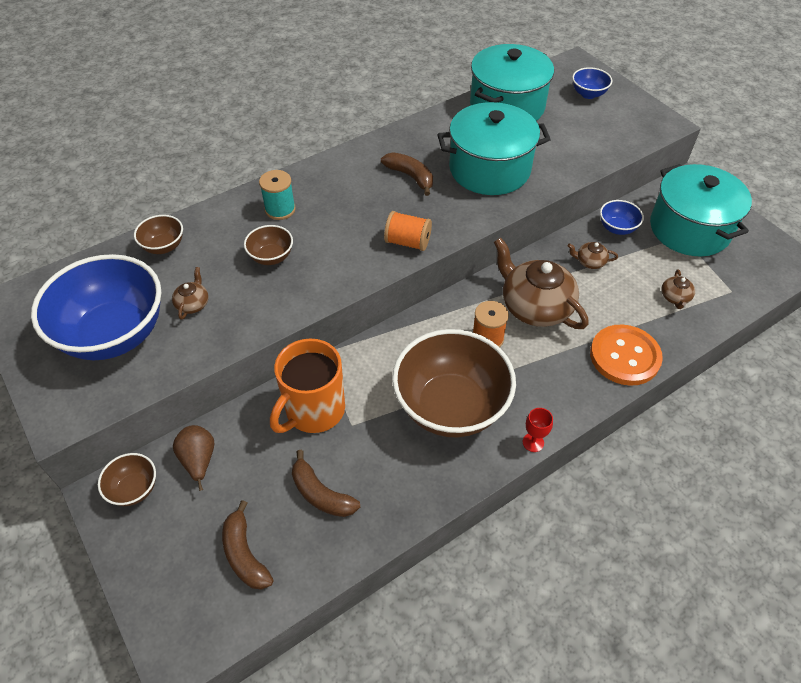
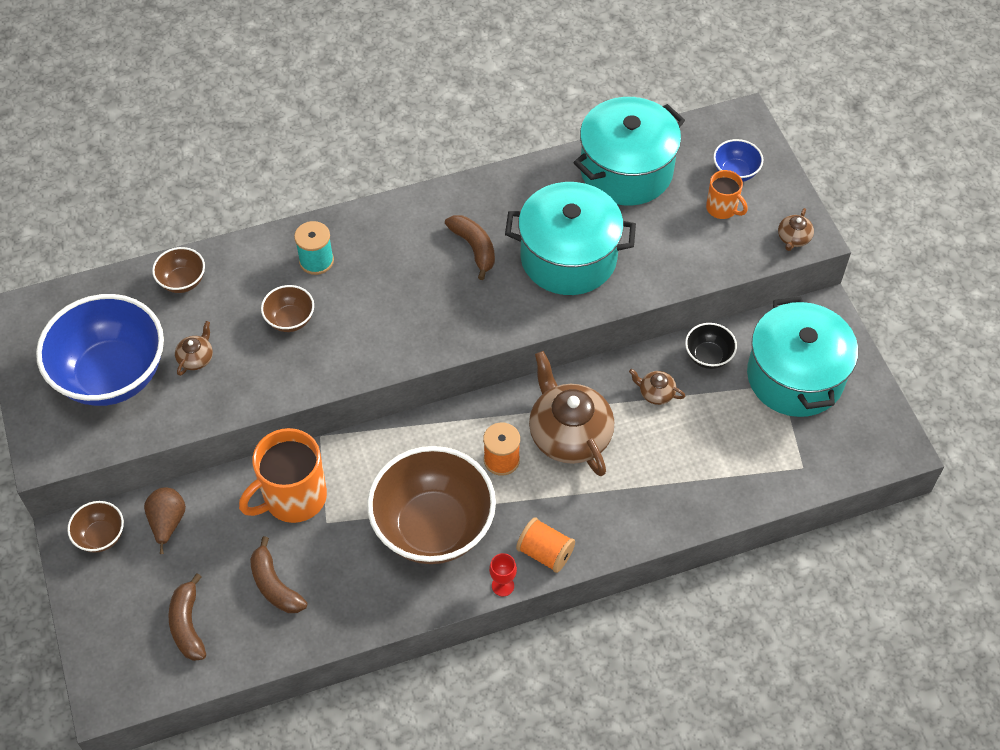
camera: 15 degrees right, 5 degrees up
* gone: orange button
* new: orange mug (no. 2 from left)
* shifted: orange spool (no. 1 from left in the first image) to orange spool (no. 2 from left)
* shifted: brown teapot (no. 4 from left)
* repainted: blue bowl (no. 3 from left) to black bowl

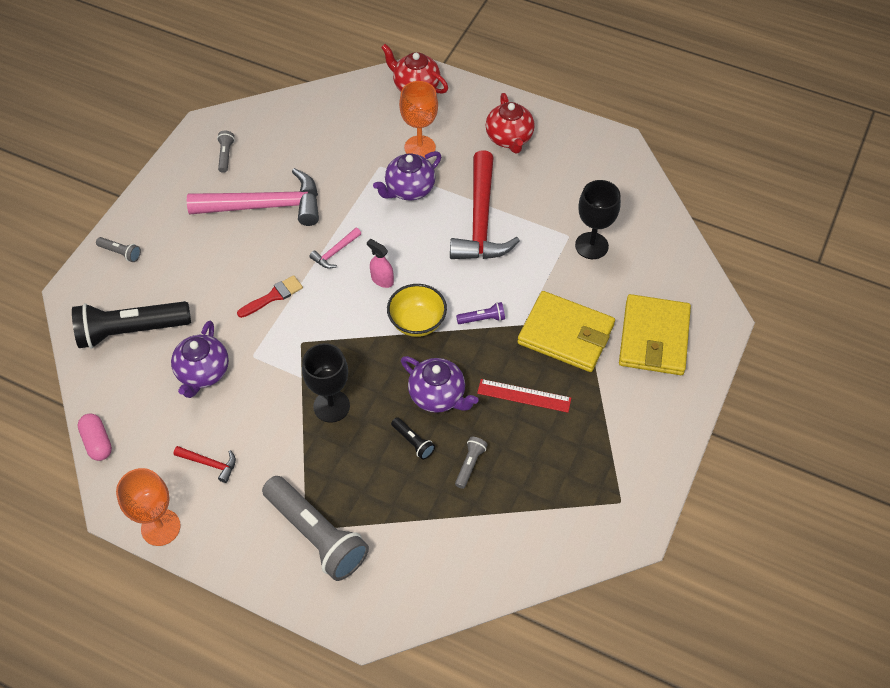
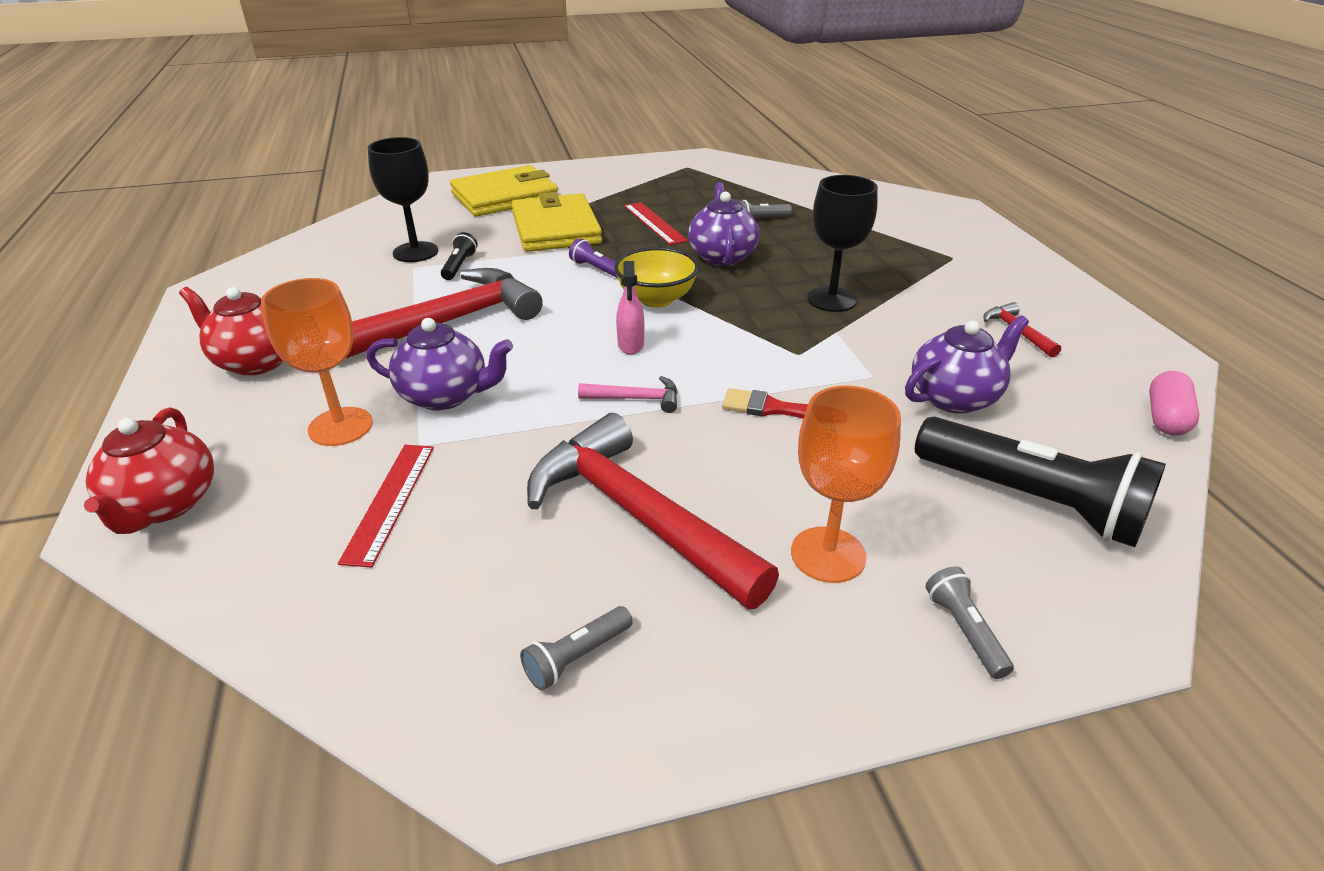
camera: 130 degrees left, 20 degrees down
* gone: grey flashlight (no. 3 from left)
* new: red ruler (no. 1 from left)
* shifted: orange goblet (no. 1 from left in the first image) to orange goblet (no. 2 from left)
* shifted: black flashlight (no. 2 from left in the first image) to black flashlight (no. 1 from left)
* repainted: pink hammer (no. 1 from left) to red hammer (no. 2 from left)
* rotated: red teapot (no. 2 from left) 105 degrees counterclockwise

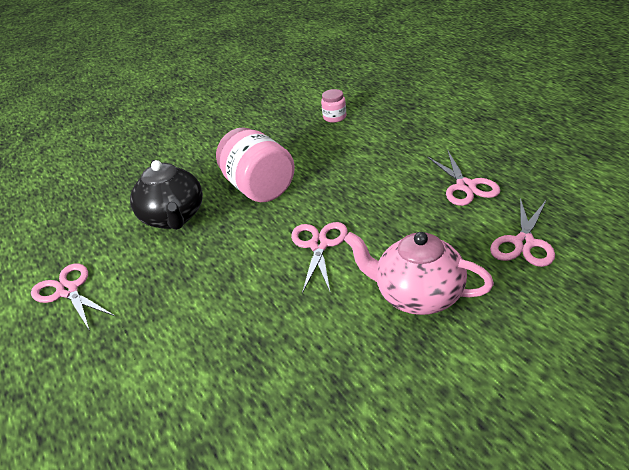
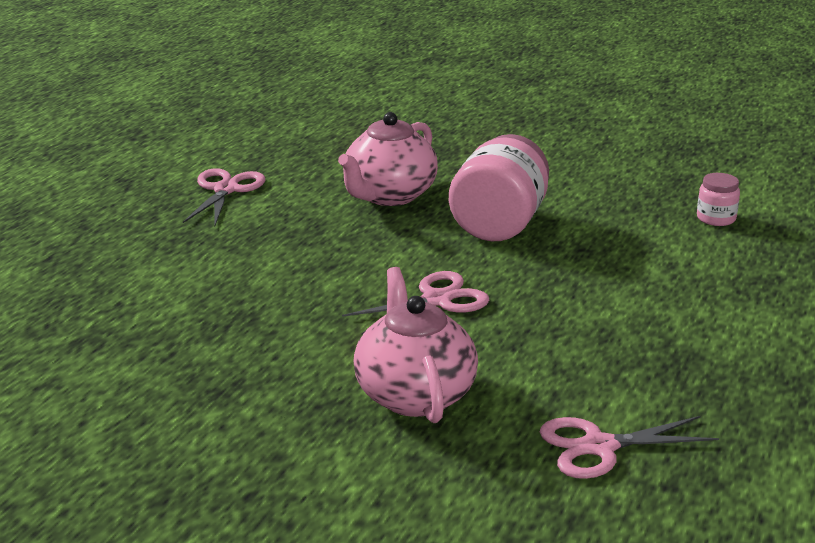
camera: 50 degrees right, 10 degrees down
* gone: pink scissors (no. 3 from left)
* repainted: black teapot to pink teapot (no. 1 from left)

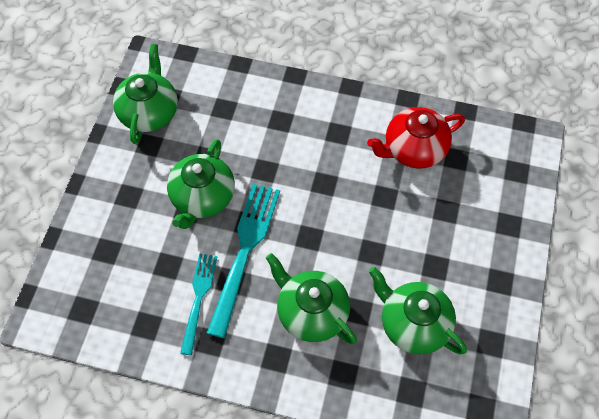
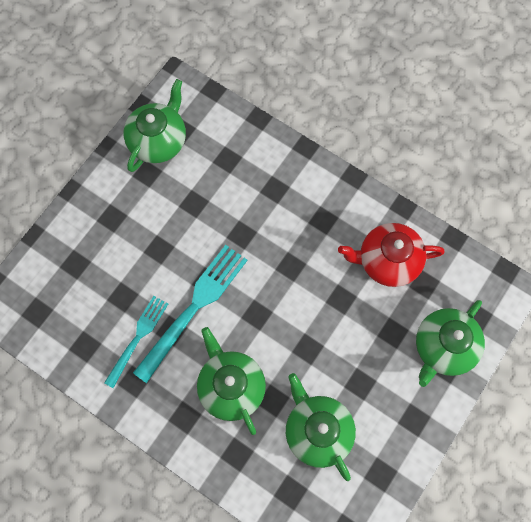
camera: 20 degrees right, 10 degrees up
* shifted: green teapot (no. 2 from left in the first image) to green teapot (no. 4 from left)

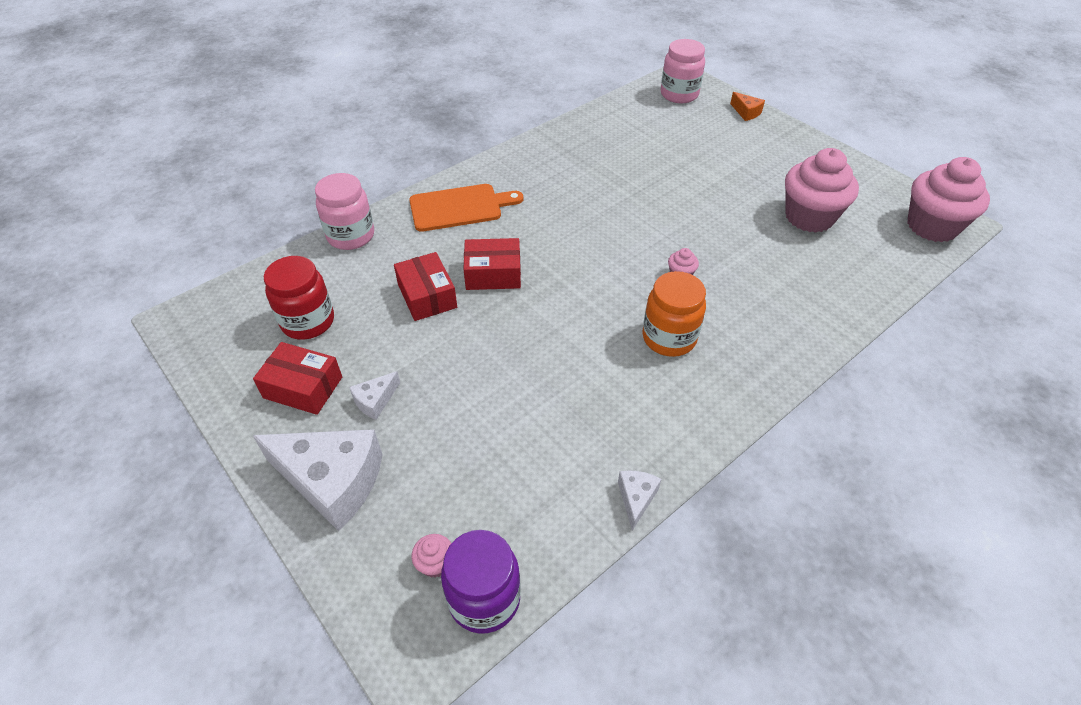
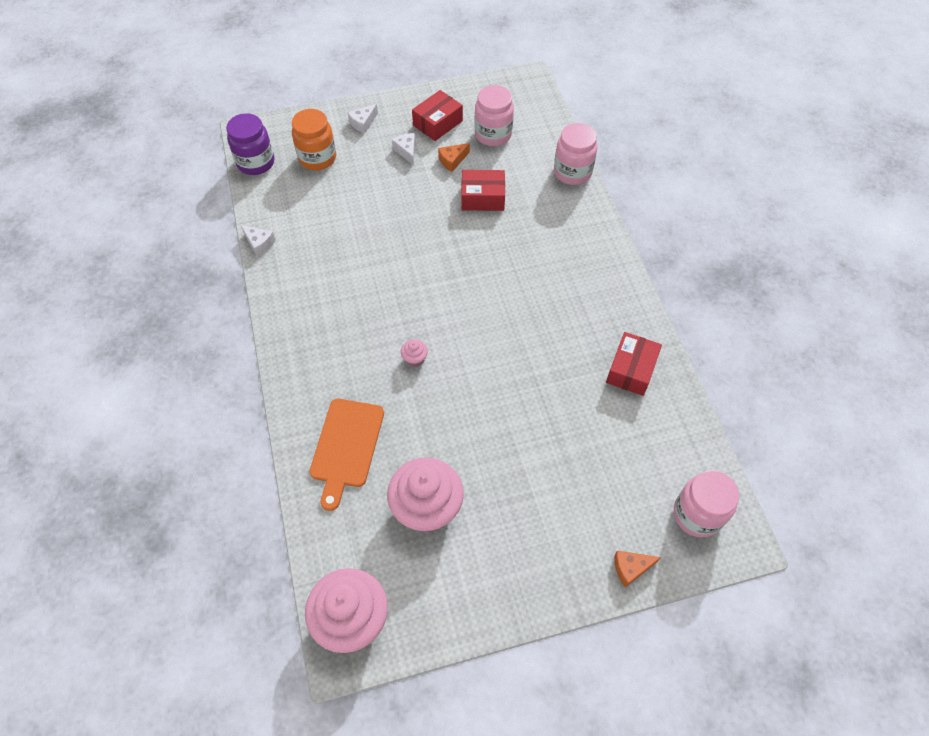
camera: 115 degrees right, 10 degrees up
* gone: pink cupcake (no. 1 from left)
* new: orange cheese (no. 1 from left)
* shifted: orange cutting board
* shifted: red box (no. 3 from left)
* shifted: orange jar
* repainted: red jar to pink jar (no. 1 from left)
* scaled: white cheese (no. 1 from left in the first image) x0.46

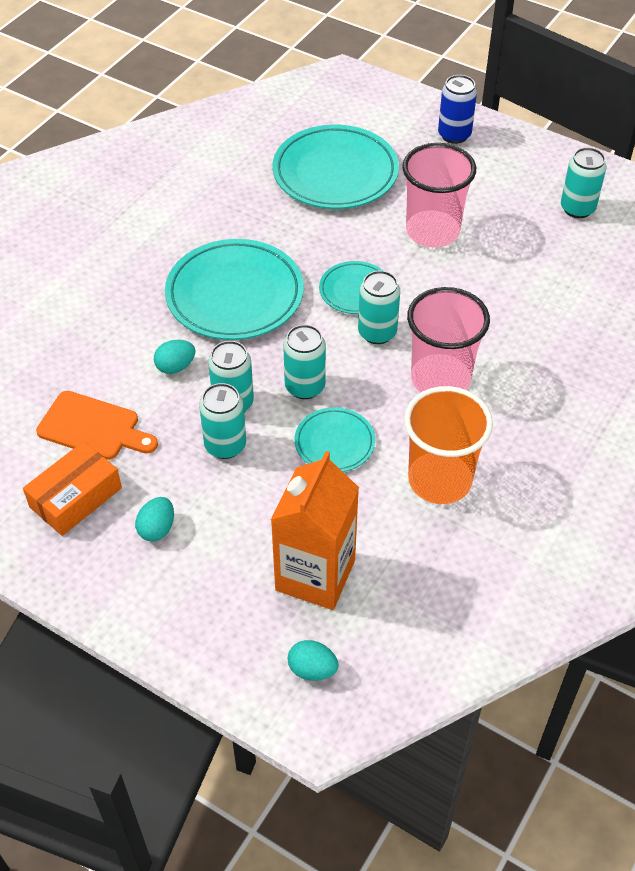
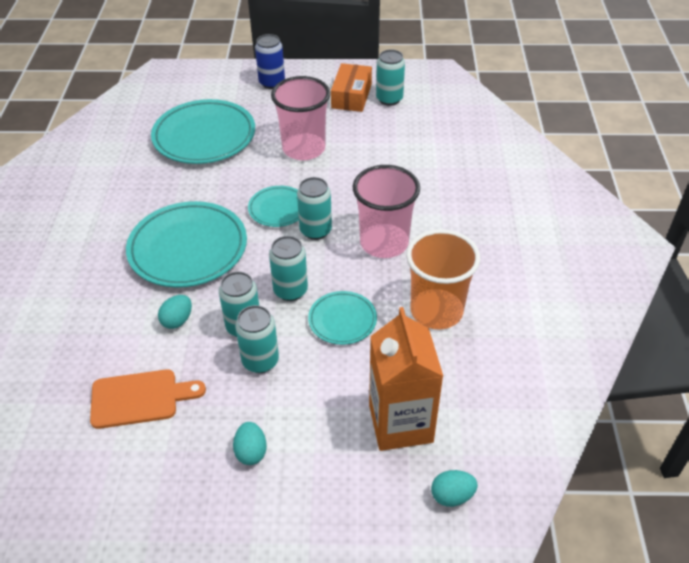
camera: 30 degrees left, 5 degrees down
* shifted: orange box

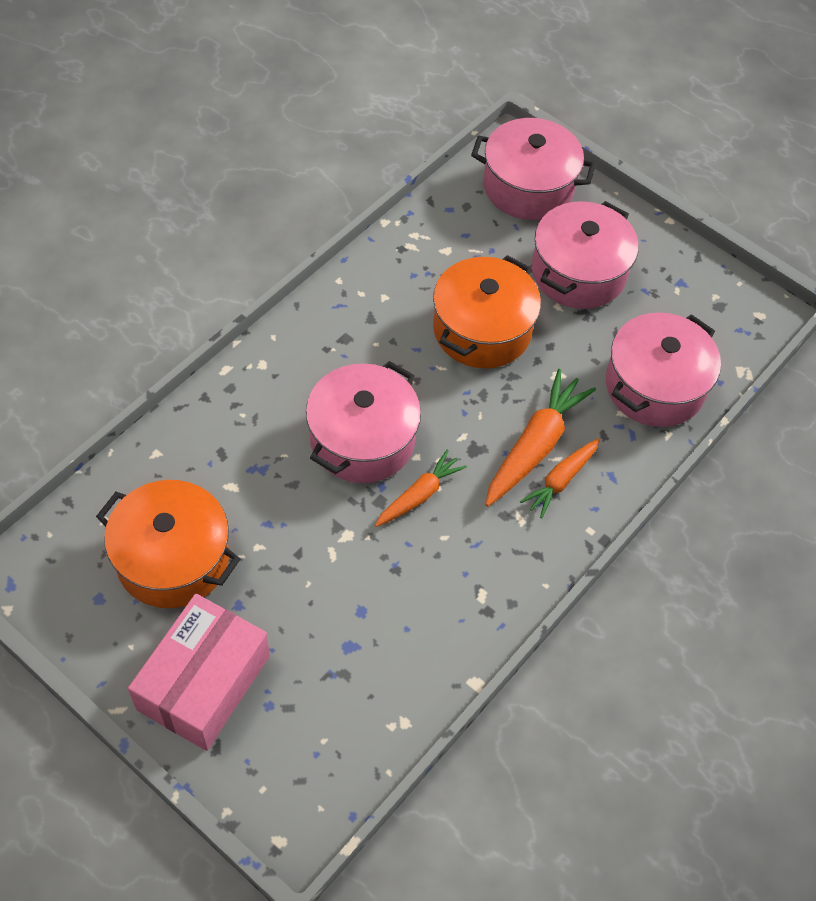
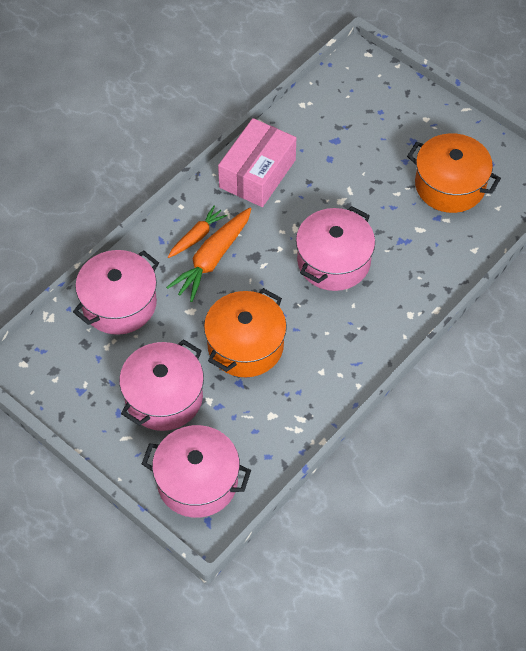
camera: 175 degrees left, 0 degrees up
* gone: orange carrot (no. 1 from left)
* shifted: pink box

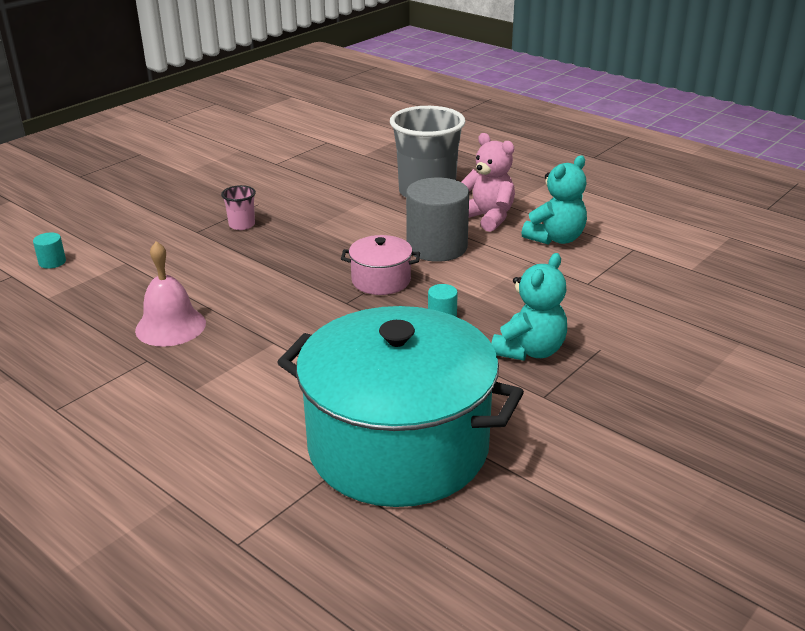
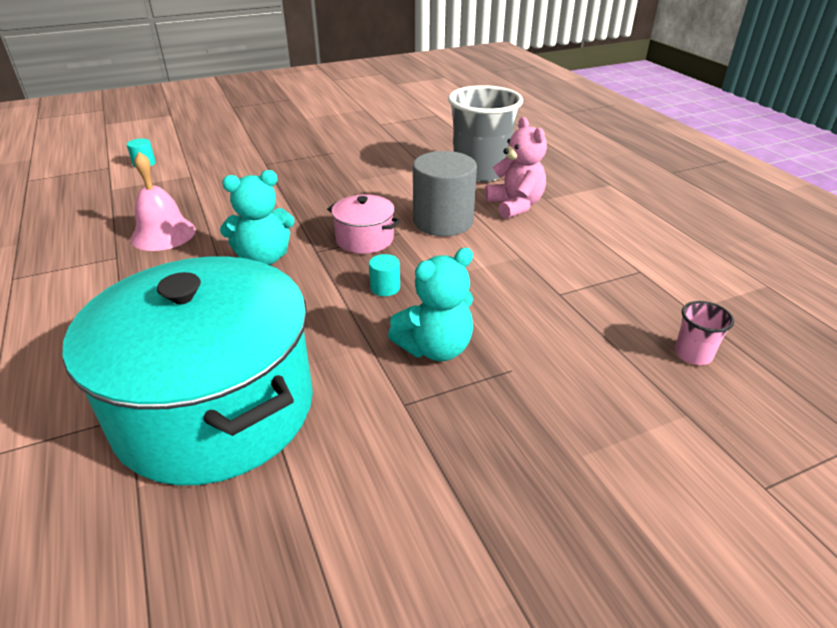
camera: 25 degrees right, 5 degrees up
* shifted: pink cup
* shifted: turquoise teddy bear (no. 2 from left in the first image) to turquoise teddy bear (no. 1 from left)

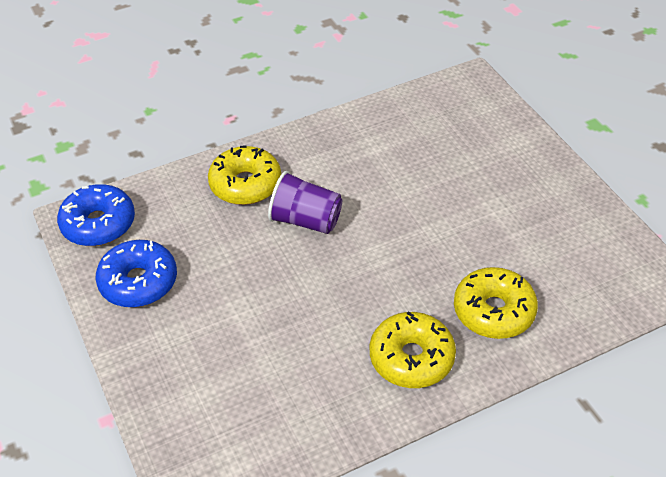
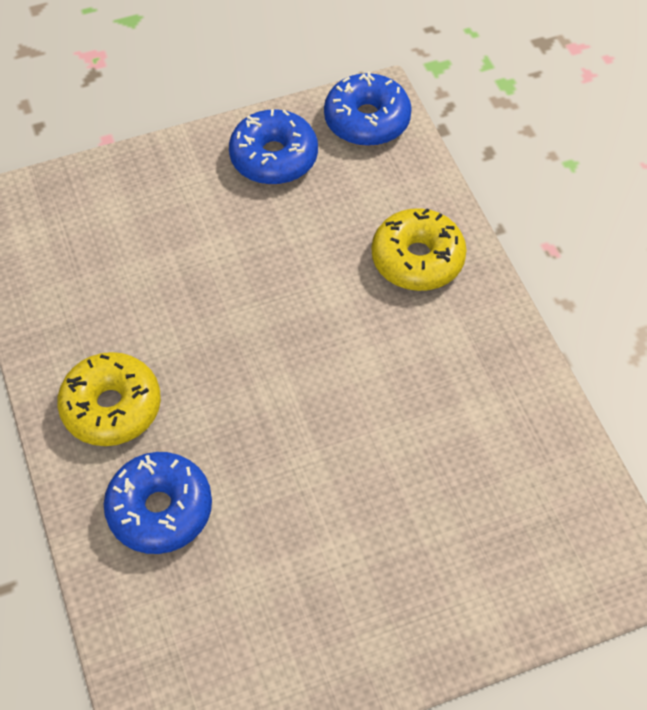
camera: 95 degrees right, 10 degrees up
* gone: purple cup
* repainted: yellow donut (no. 3 from left) to blue donut (no. 1 from left)

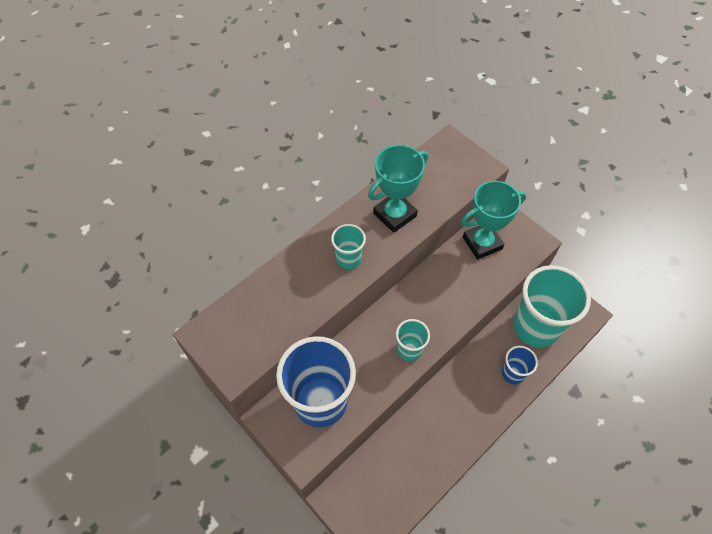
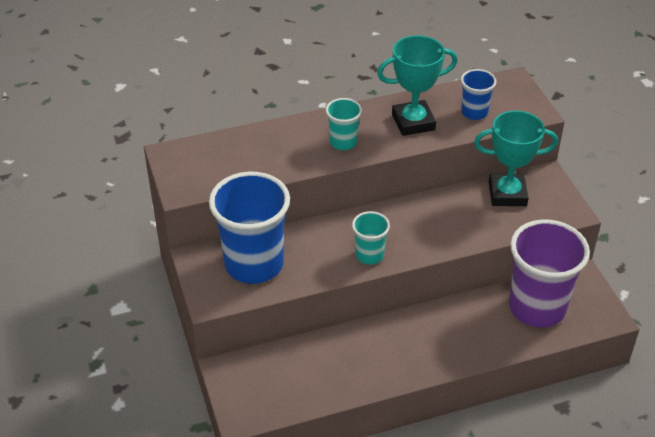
camera: 25 degrees right, 15 degrees down
* shifted: blue cup (no. 2 from left)
* repainted: turquoise cup (no. 3 from left) to purple cup

